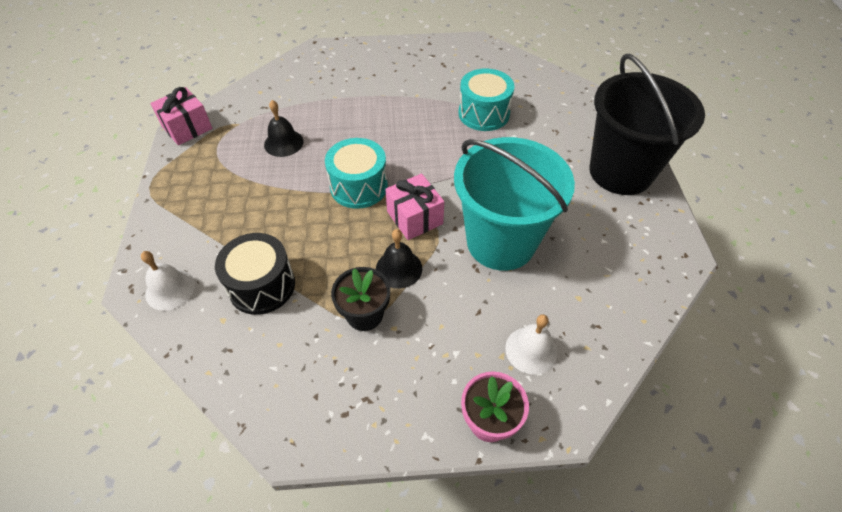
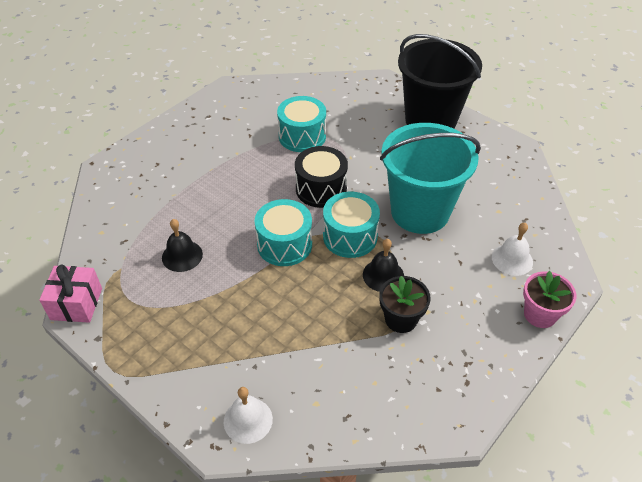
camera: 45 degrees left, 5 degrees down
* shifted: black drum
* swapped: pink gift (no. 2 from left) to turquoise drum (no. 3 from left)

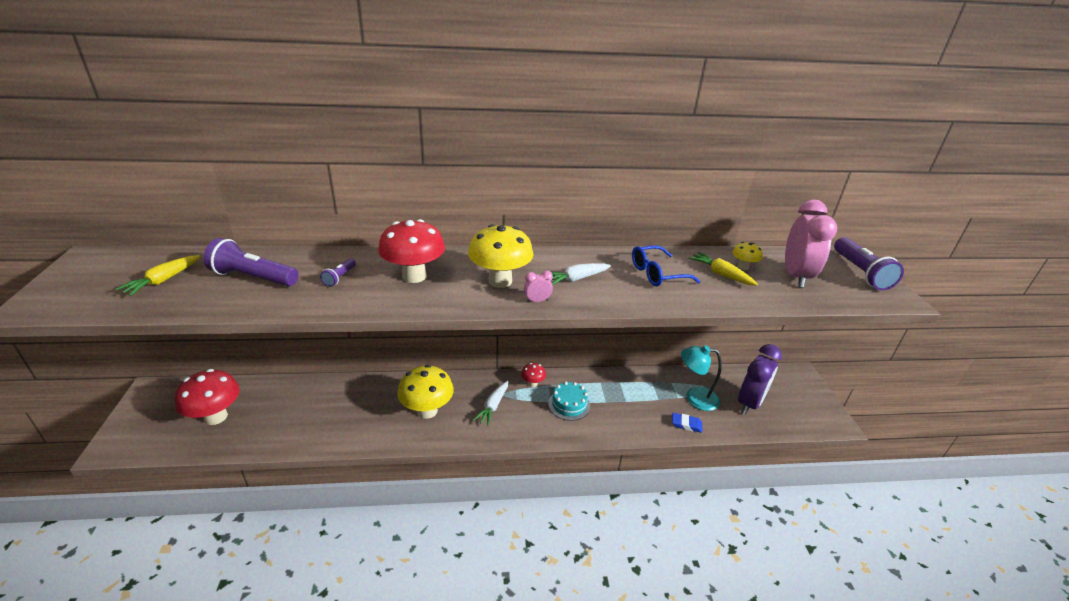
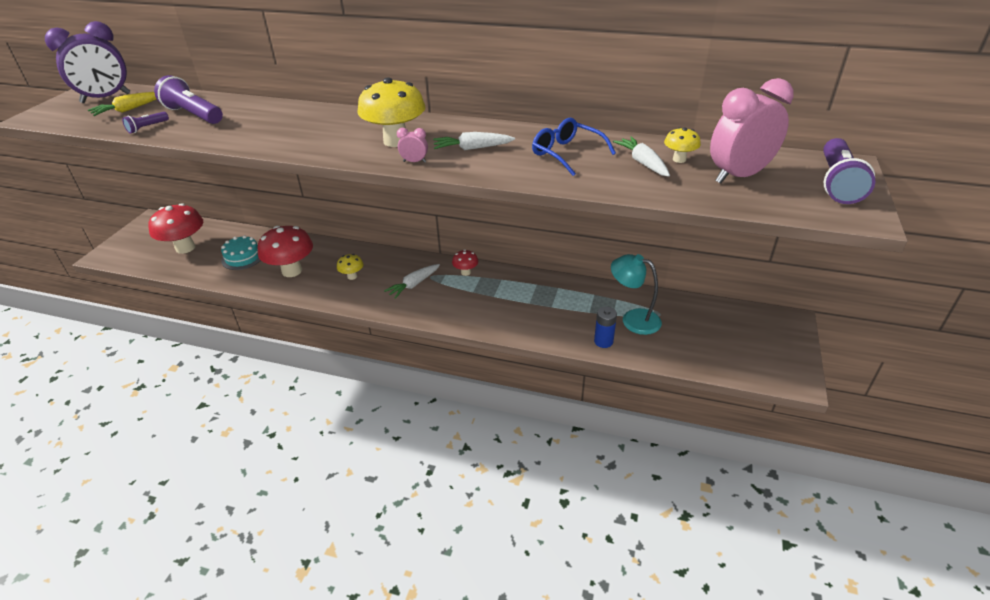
camera: 25 degrees right, 5 degrees up
* shifted: purple flashlight (no. 2 from left in the first image) to purple flashlight (no. 1 from left)
* shifted: red mushroom (no. 2 from left)
* shifted: turquoise cake
* shifted: purple clock
* swapped: blue eraser to blue battery
* repainted: yellow carrot (no. 2 from left) to white carrot (no. 3 from left)
* rotated: blue glasses 45 degrees clockwise
* rotated: pink clock (no. 2 from left) 150 degrees counterclockwise
* scaled: yellow mushroom (no. 1 from left) x0.49

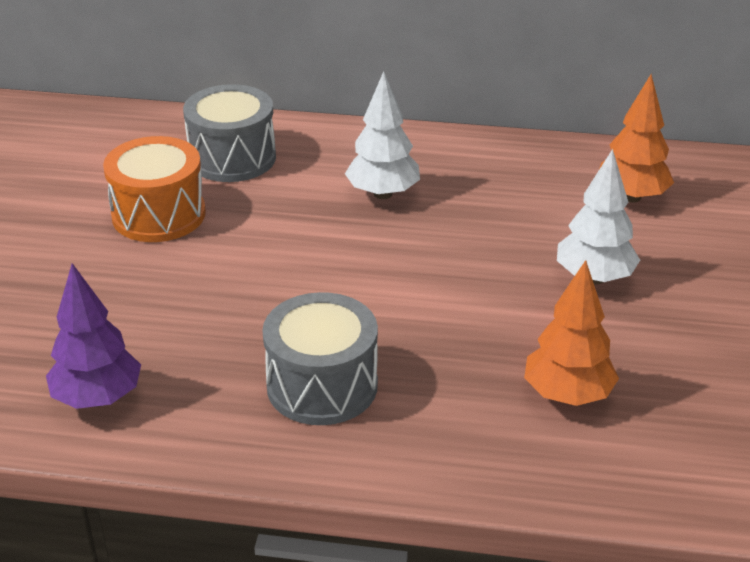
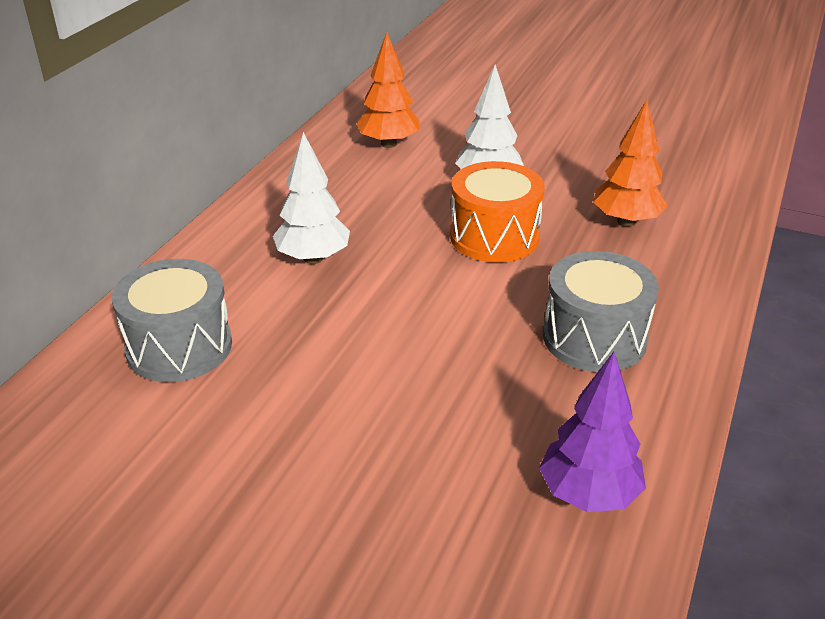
camera: 75 degrees left, 0 degrees up
* shifted: orange drum

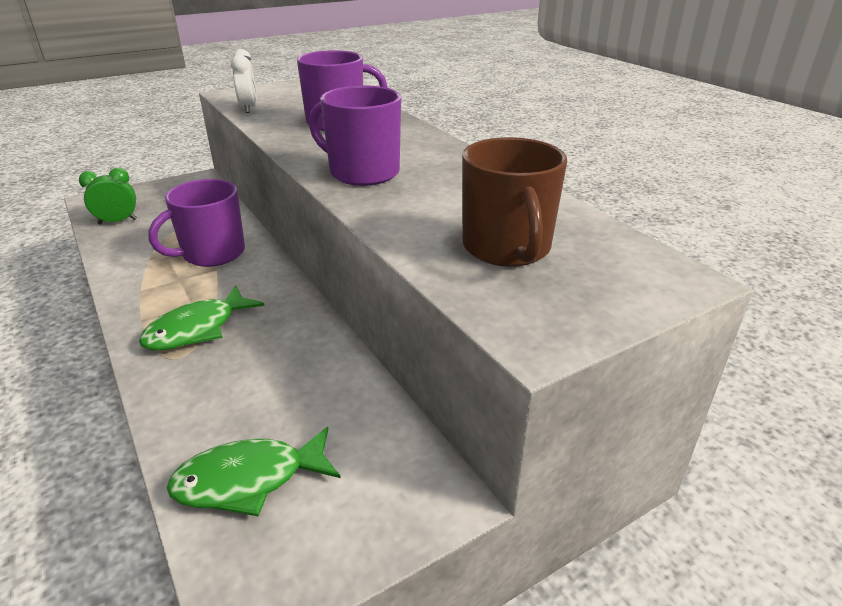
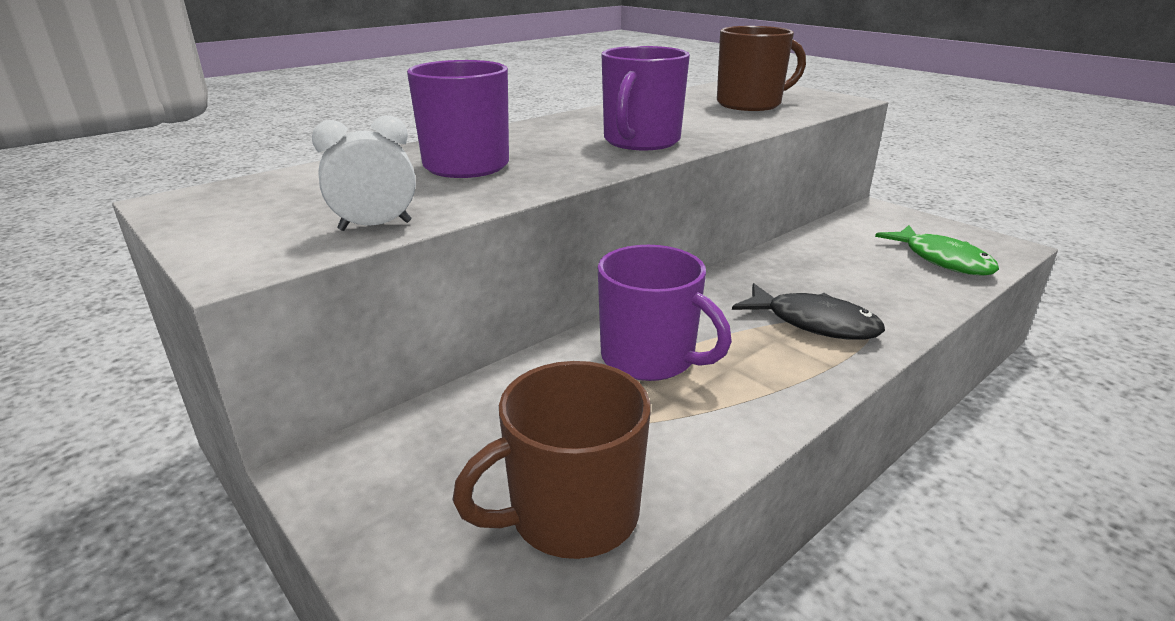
camera: 100 degrees left, 5 degrees down
* swapped: green clock to brown mug (no. 1 from left)
* repainted: green fish (no. 1 from left) to black fish

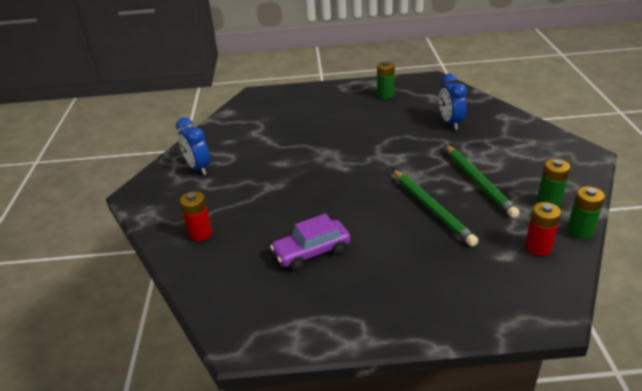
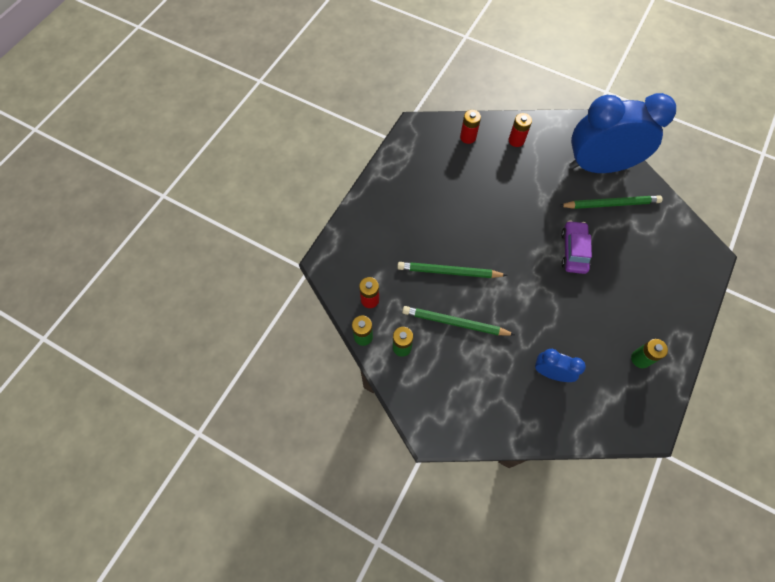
camera: 120 degrees right, 30 degrees up
* new: red battery (no. 2 from left)
* new: green pencil (no. 3 from left)
* shifted: purple car
* scaled: blue clock (no. 1 from left in the first image) x2.19

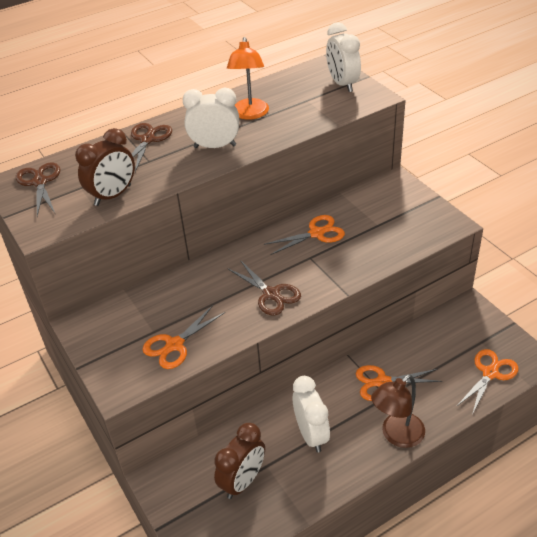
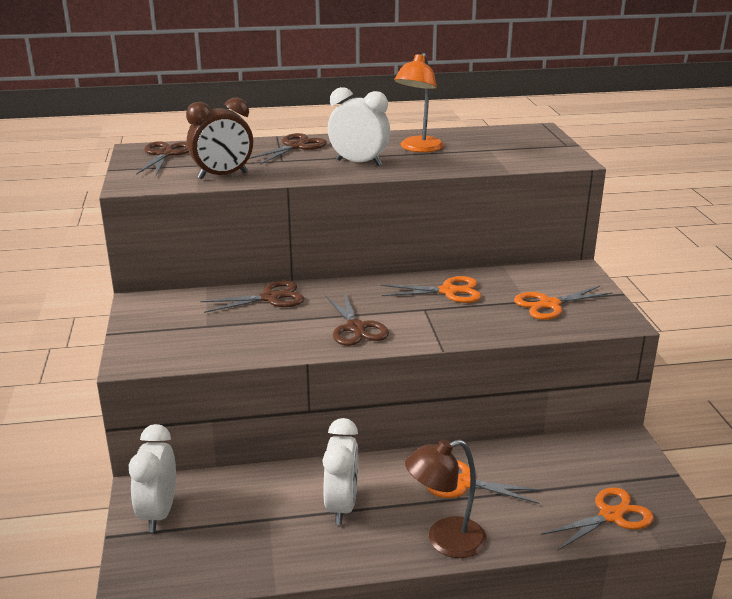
camera: 20 degrees right, 15 degrees down
* gone: brown clock (no. 2 from left)
* new: brown scissors (no. 2 from left)
* shifted: orange scissors (no. 1 from left in the first image) to orange scissors (no. 3 from left)
* shifted: white clock (no. 3 from left in the first image) to white clock (no. 1 from left)

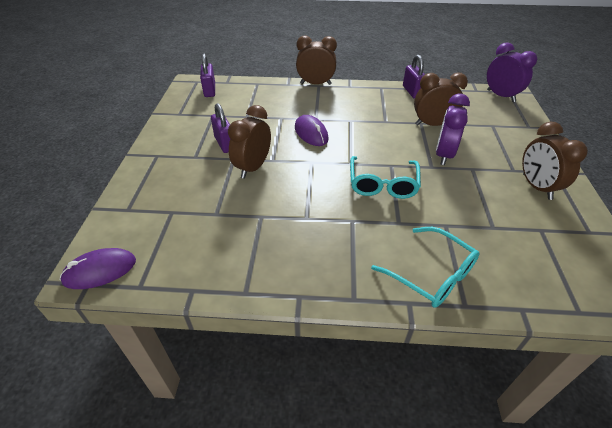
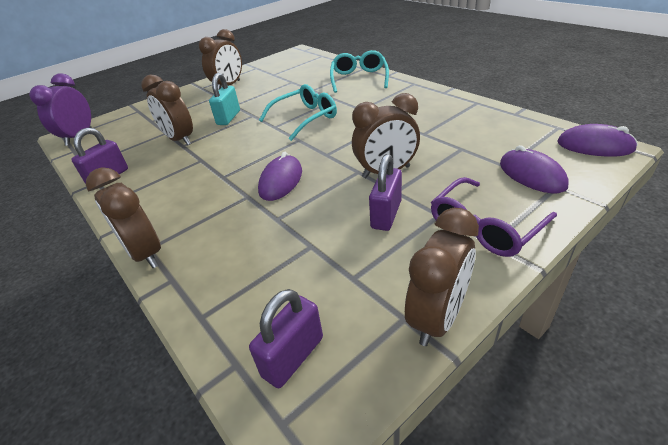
camera: 130 degrees left, 5 degrees down
* new: brown clock (no. 5 from left)
* new: purple glasses
* new: purple mouse (no. 2 from left)
* swapped: purple clock (no. 1 from left) to turquoise padlock

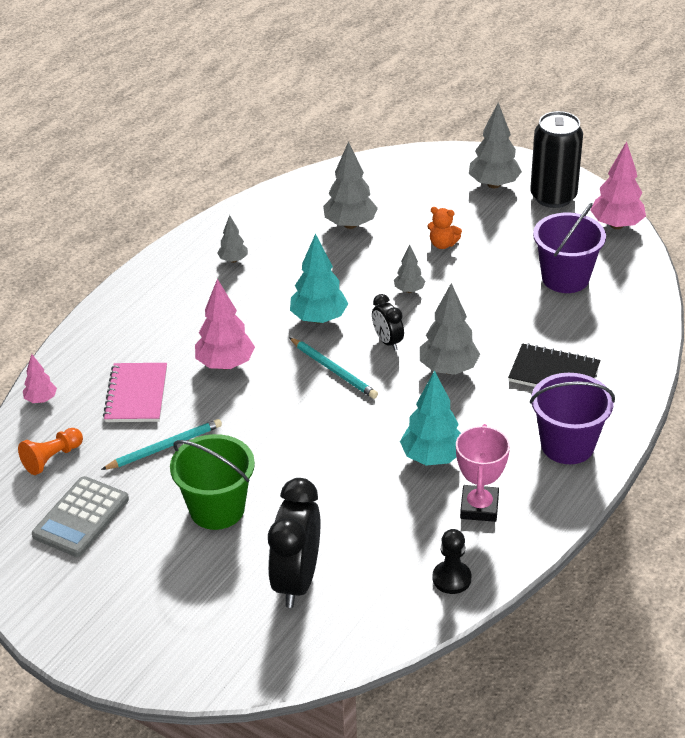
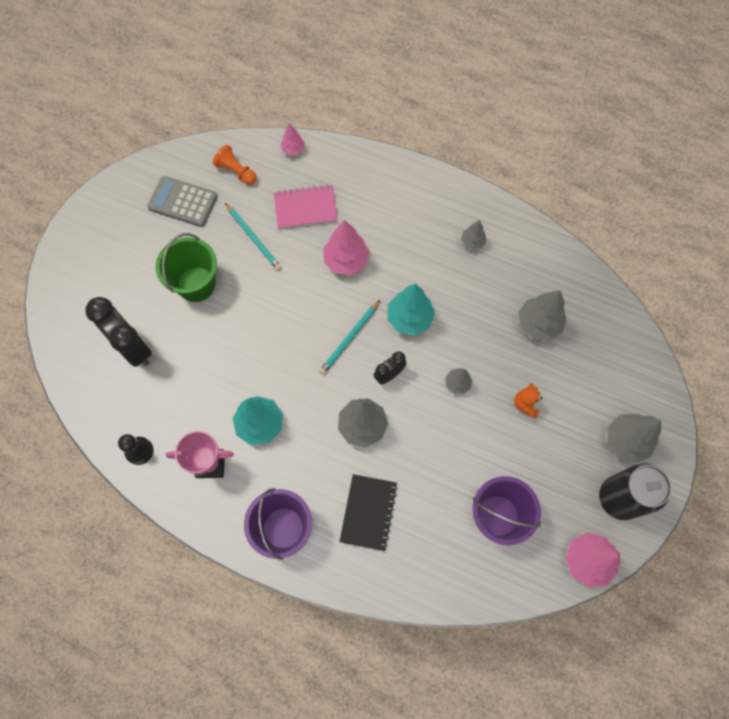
camera: 80 degrees right, 30 degrees up
* rotated: black clock (no. 1 from left) 45 degrees clockwise

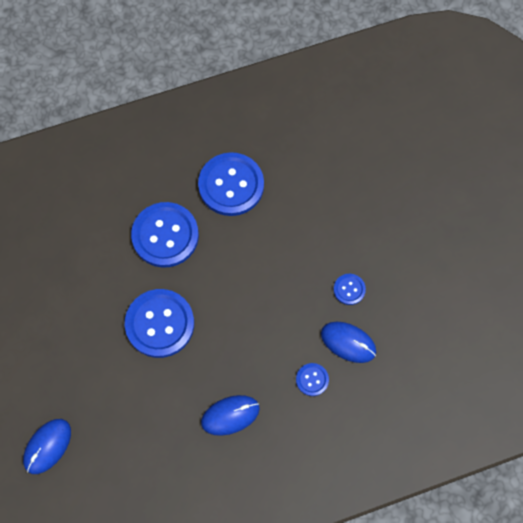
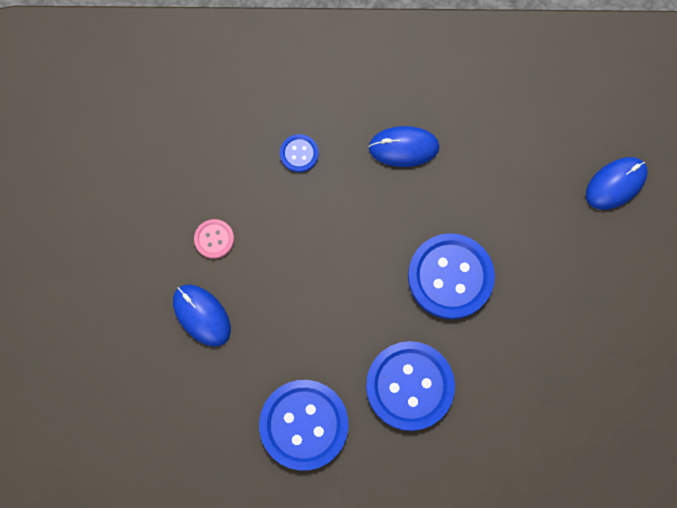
camera: 160 degrees left, 5 degrees up
* shifted: blue mouse (no. 3 from left in the first image) to blue mouse (no. 1 from left)
* repainted: blue button (no. 5 from left) to pink button

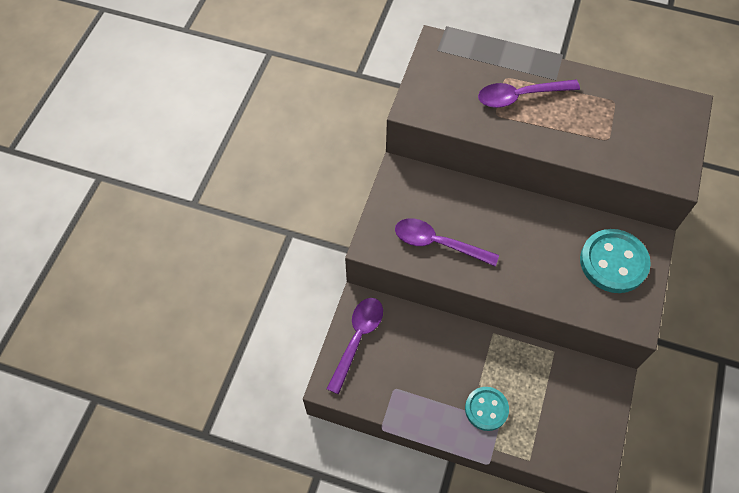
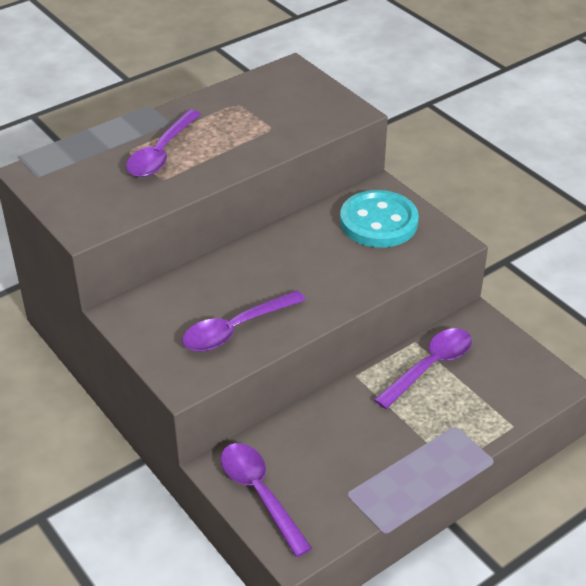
camera: 55 degrees left, 20 degrees down
* gone: turquoise button (no. 1 from left)
* new: purple spoon (no. 4 from left)

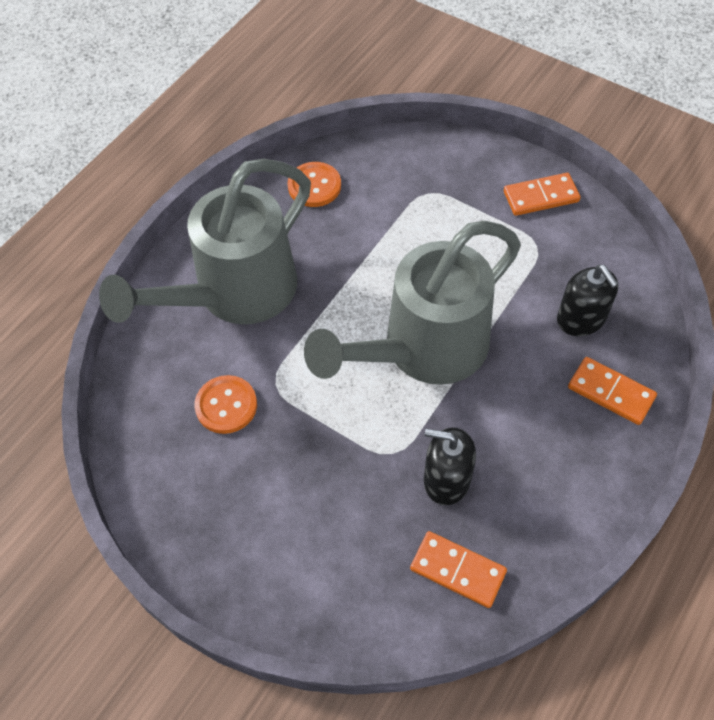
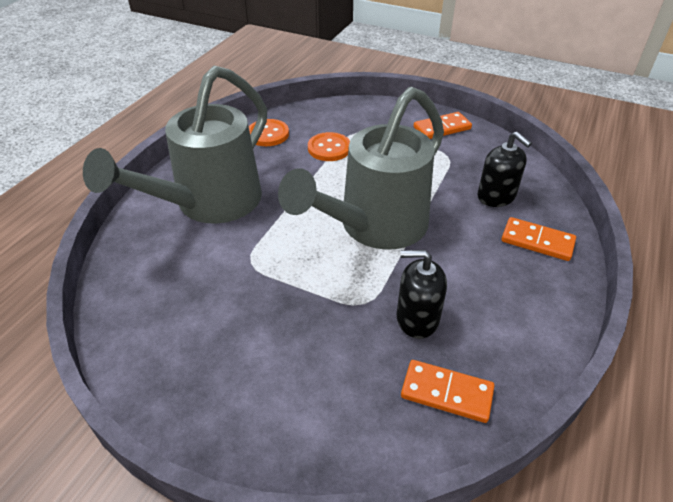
camera: 10 degrees left, 15 degrees down
* shifted: orange button (no. 1 from left in the first image) to orange button (no. 2 from left)

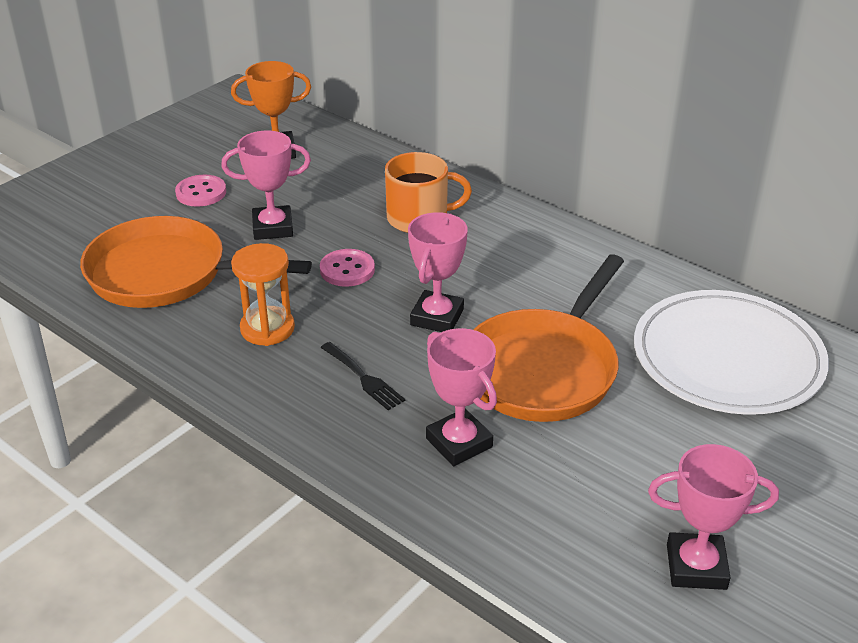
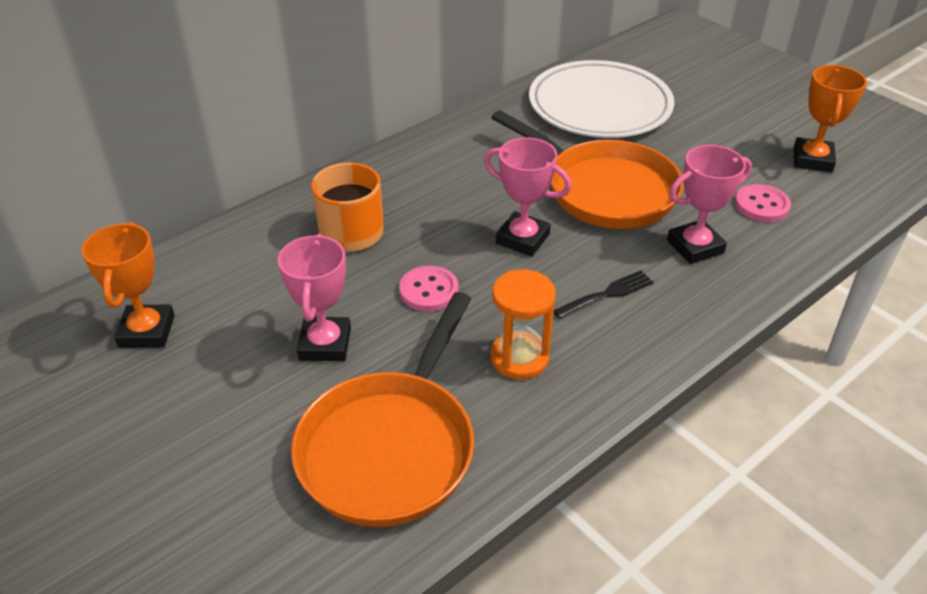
camera: 80 degrees left, 5 degrees up
* shifted: pink button (no. 1 from left in the first image) to pink button (no. 2 from left)
* repainted: pink trophy (no. 4 from left) to orange trophy (no. 2 from left)

